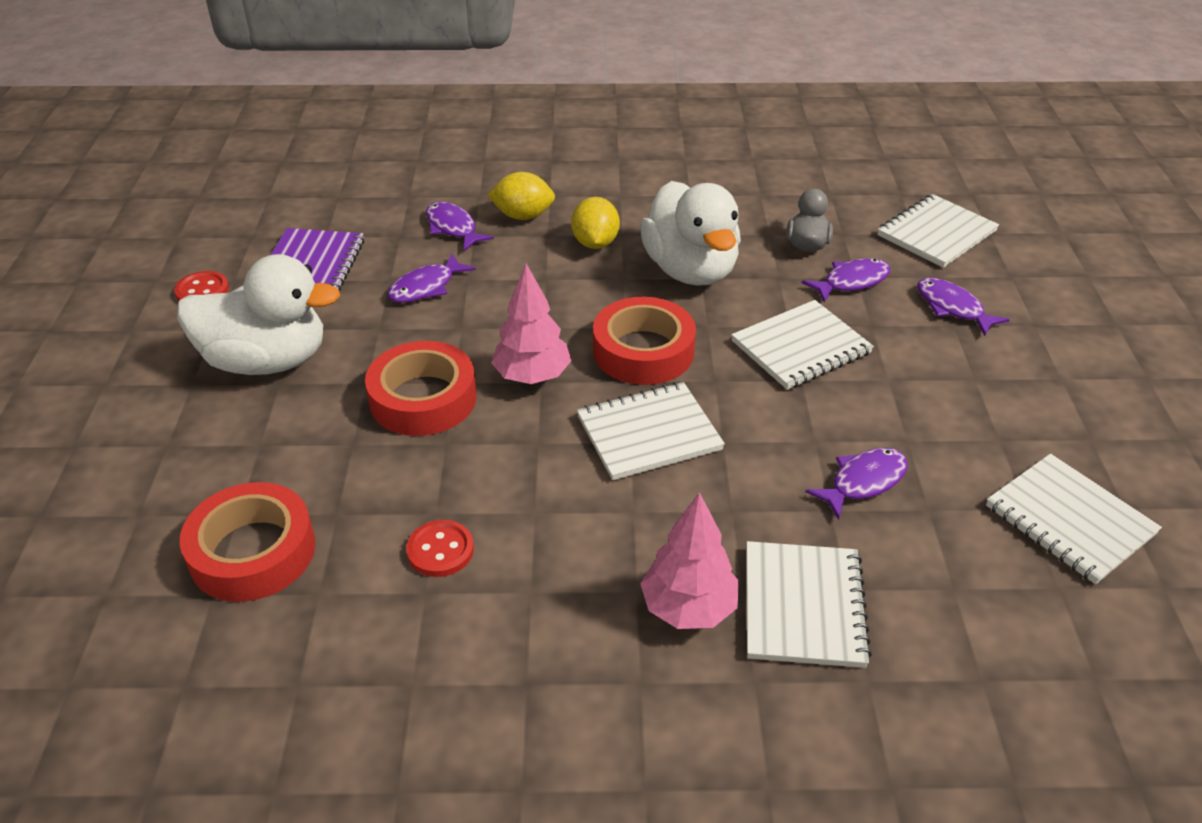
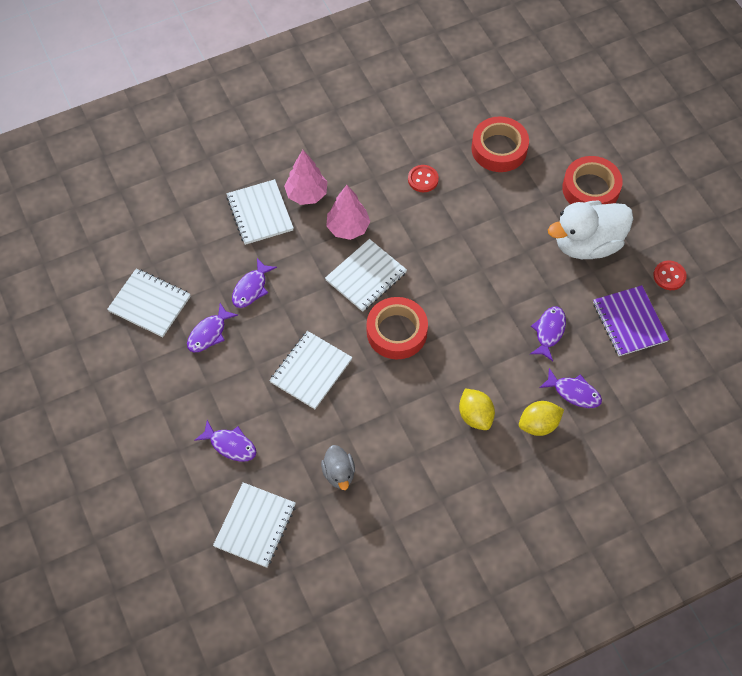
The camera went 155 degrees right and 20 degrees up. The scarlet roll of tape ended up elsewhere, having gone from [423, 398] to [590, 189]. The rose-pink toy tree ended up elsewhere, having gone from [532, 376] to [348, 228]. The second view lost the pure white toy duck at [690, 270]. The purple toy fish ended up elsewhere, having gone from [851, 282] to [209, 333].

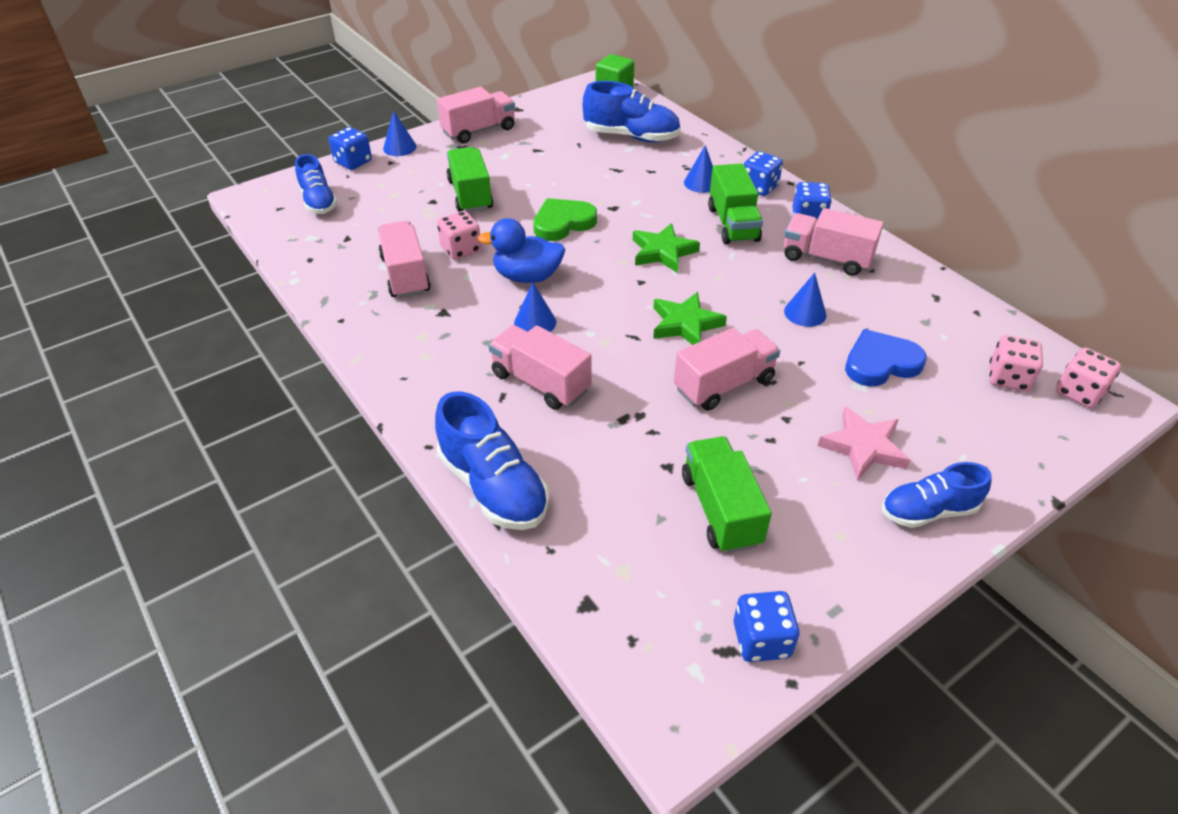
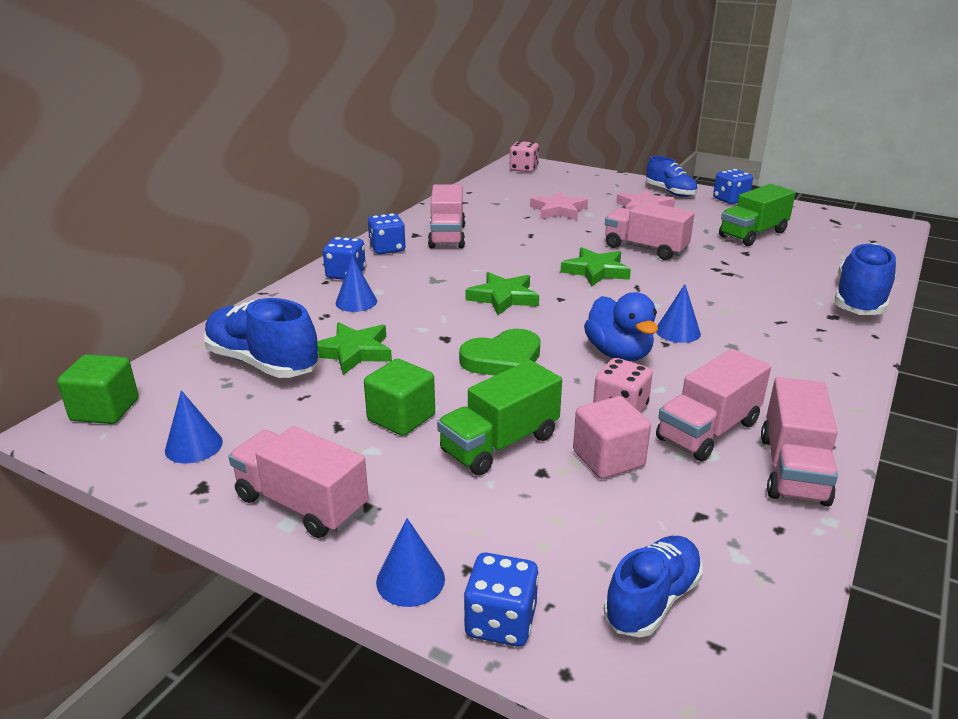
The camera went 115 degrees left and 15 degrees down. The rose-pink truck ended up elsewhere, having gone from [540, 382] to [793, 469]. The green heart at [563, 223] ended up facing another way, 60 degrees counterclockwise from before. The royal blue sneaker at [631, 136] ended up facing another way, 45 degrees counterclockwise from before. The second view lost the green truck at [732, 224]. The royal blue die ended up elsewhere, having gone from [761, 640] to [730, 200]. The royal blue solid cone ended up elsewhere, having gone from [805, 313] to [193, 446]. Where the royal blue heart stood at [880, 363], the rose-pink five-pointed star came to stand at [558, 210]. The second view lost the rose-pink die at [1008, 378]. The second view gained the green five-pointed star at [353, 352]. The second view gained the green cube at [401, 418]. The second view gained the rose-pink cube at [608, 459].

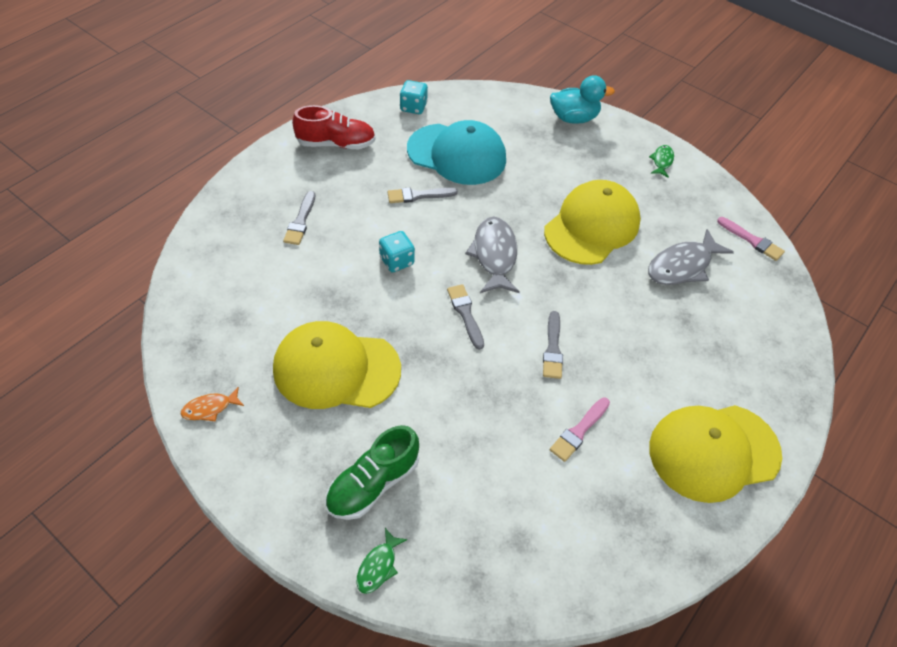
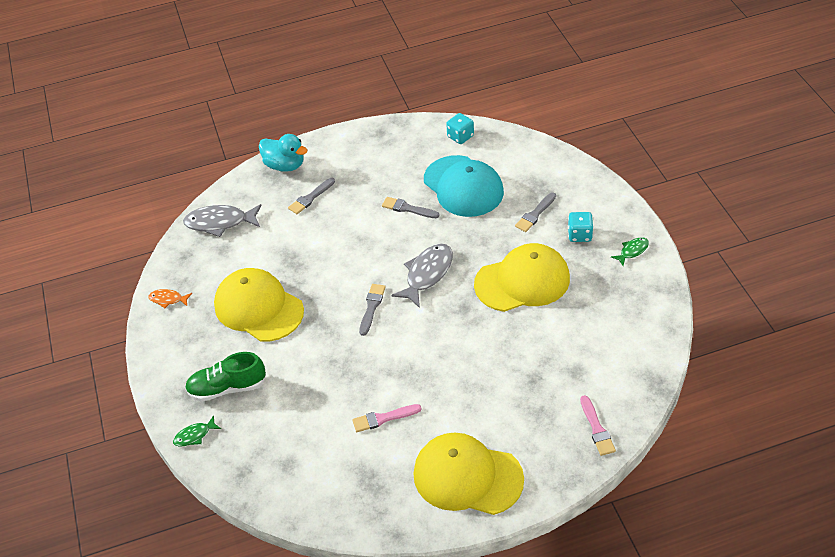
The camera went 40 degrees right and 5 degrees down. The second view lost the scarlet sneaker at [336, 144]. The teal die ended up elsewhere, having gone from [396, 261] to [579, 235]. The grey brush ended up elsewhere, having gone from [553, 348] to [535, 214]. The teal toy duck ended up elsewhere, having gone from [574, 118] to [285, 165]. The grey toy fish ended up elsewhere, having gone from [682, 266] to [220, 222]. The rose-pink brush ended up elsewhere, having gone from [752, 240] to [597, 428].

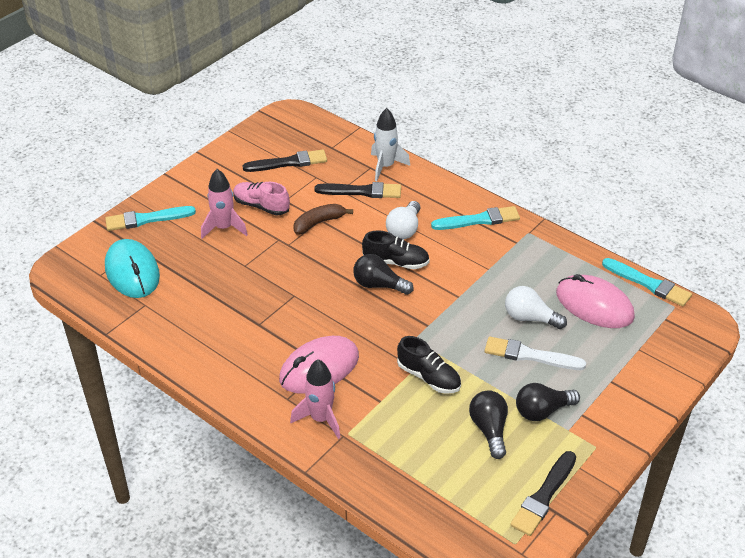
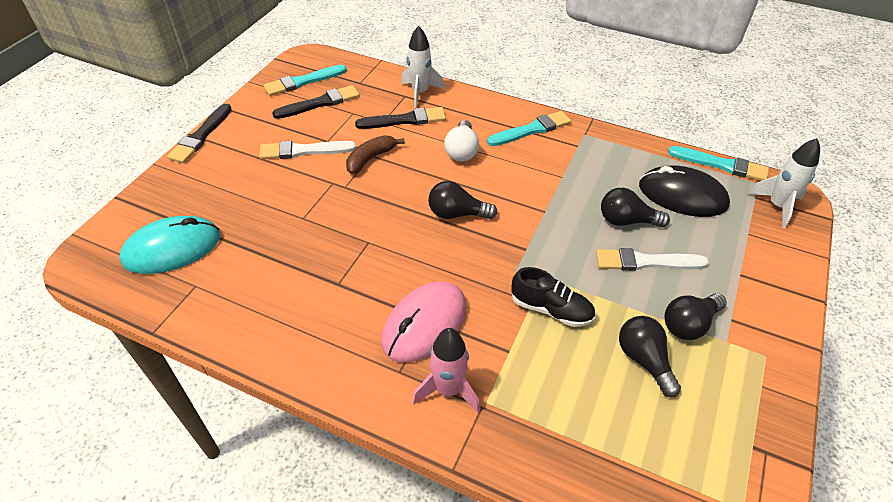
The camera went 15 degrees left and 5 degrees up. The teal brush ended up elsewhere, having gone from [146, 219] to [303, 82]. The teal mouse at [132, 272] ended up facing another way, 75 degrees counterclockwise from before. The second view lost the rose-pink spaceship at [224, 228]. Where the rose-pink sneaker stood at [261, 206], the pure white brush came to stand at [303, 151]. The second view lost the jet-black sneaker at [396, 262]. What was the pure white bulb at [530, 318] turned into the jet-black bulb at [626, 221]. The jet-black brush ended up elsewhere, having gone from [544, 496] to [201, 136]. What was the rose-pink mouse at [594, 305] turned into the jet-black mouse at [682, 195]. The second view gained the pure white spaceship at [777, 206].

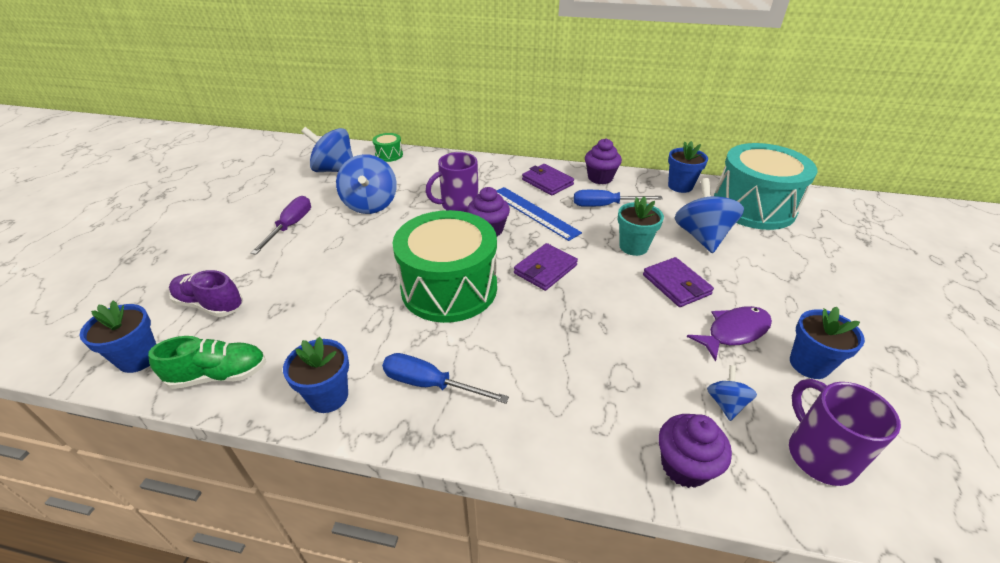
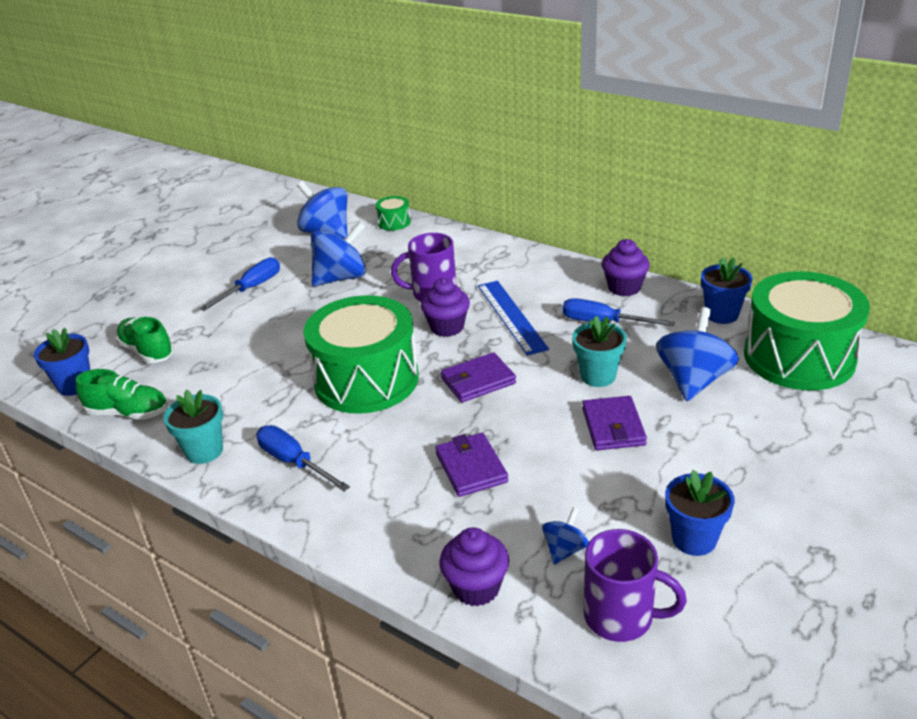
The camera went 25 degrees right and 5 degrees down. What was the purple sneaker at [210, 305] turned into the green sneaker at [147, 351]. What was the purple screwdriver at [290, 226] turned into the royal blue screwdriver at [251, 288]. What was the royal blue potted plant at [328, 396] turned into the teal potted plant at [204, 451]. The royal blue toy top at [370, 204] ended up facing another way, 135 degrees counterclockwise from before. The purple wallet ended up elsewhere, having gone from [547, 182] to [471, 468]. The second view lost the purple toy fish at [734, 332]. What was the teal snare drum at [753, 207] turned into the green snare drum at [799, 357]. The purple mug at [818, 454] ended up facing another way, 105 degrees clockwise from before.

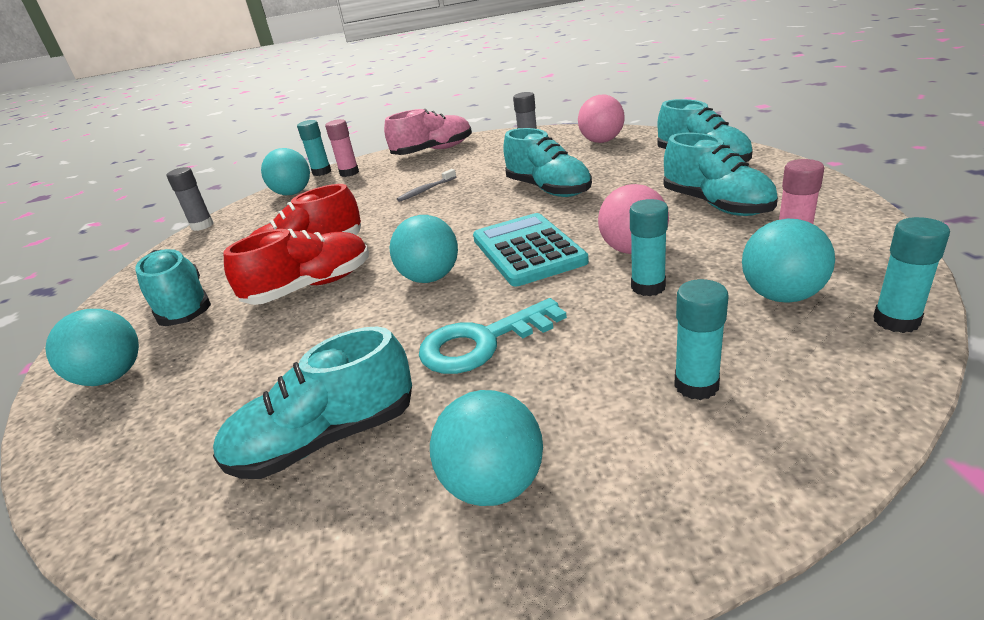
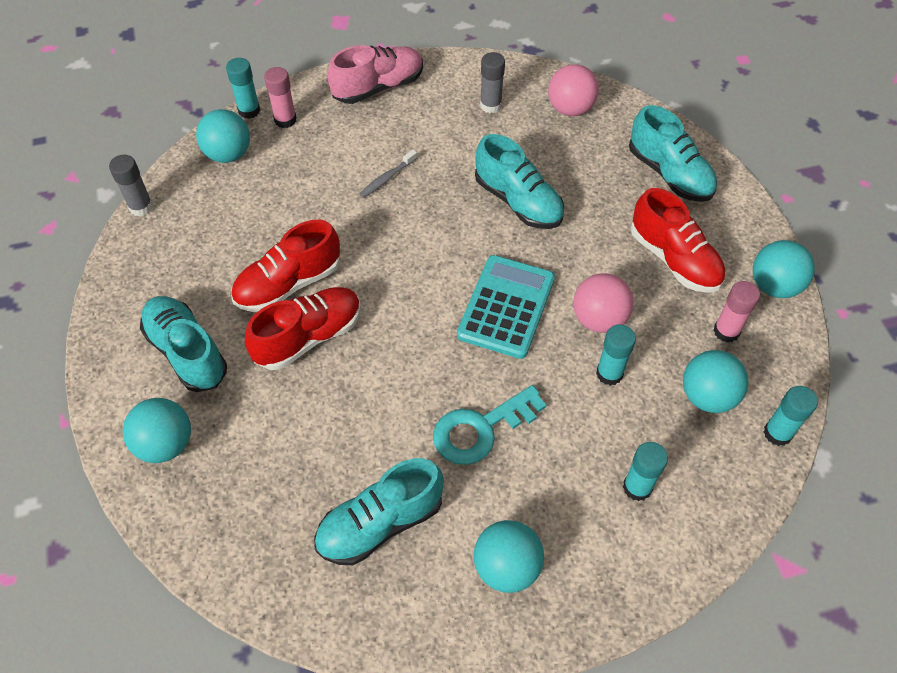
The camera went 10 degrees left and 25 degrees up. The teal play ball ended up elsewhere, having gone from [430, 278] to [774, 286]. The teal calculator at [527, 250] ended up facing another way, 45 degrees clockwise from before. What was the teal sneaker at [716, 205] turned into the scarlet sneaker at [674, 259].

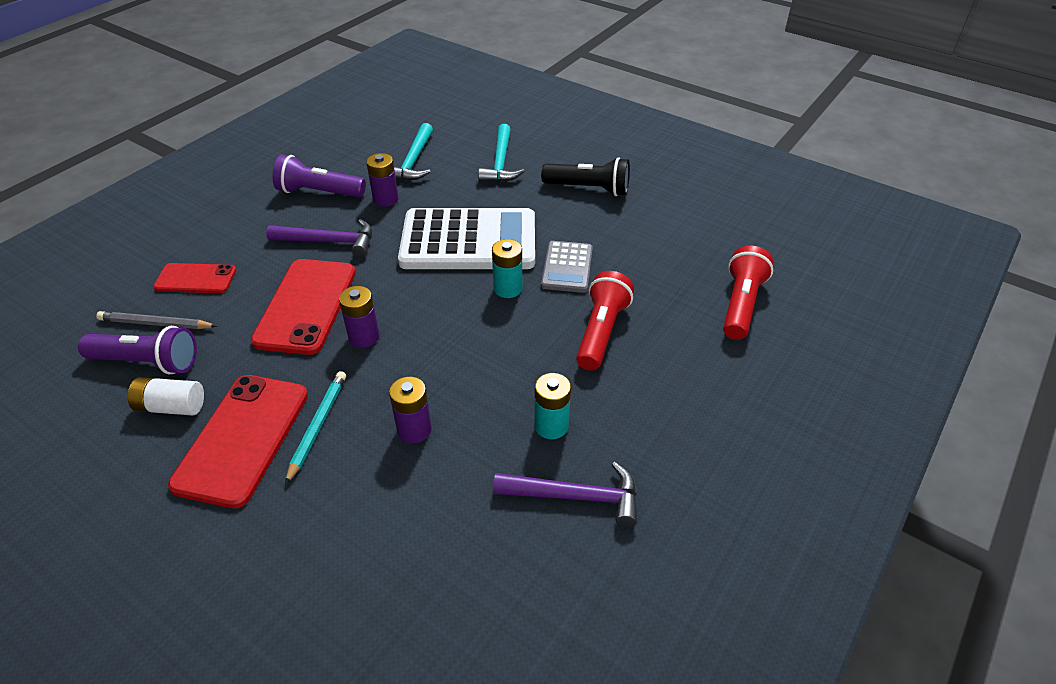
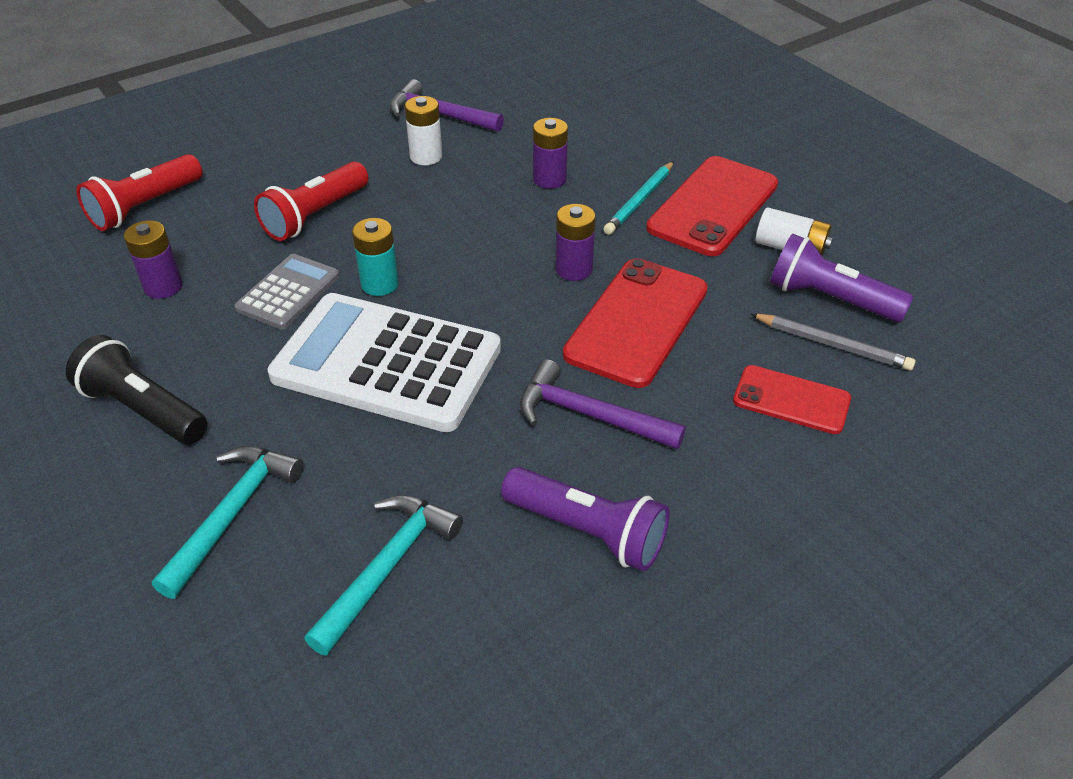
The camera went 160 degrees left and 0 degrees up. The purple battery ended up elsewhere, having gone from [385, 199] to [163, 287]. What was the teal battery at [551, 426] turned into the pure white battery at [426, 156].

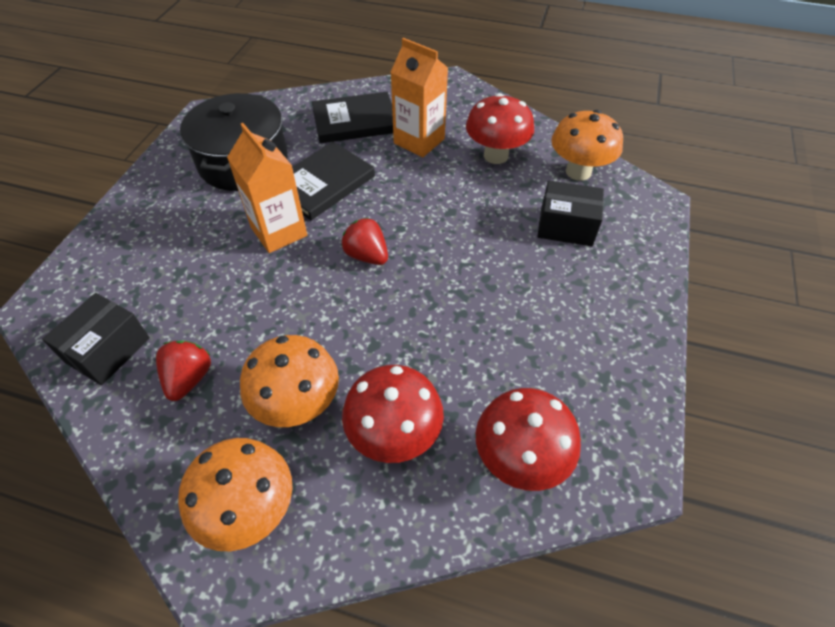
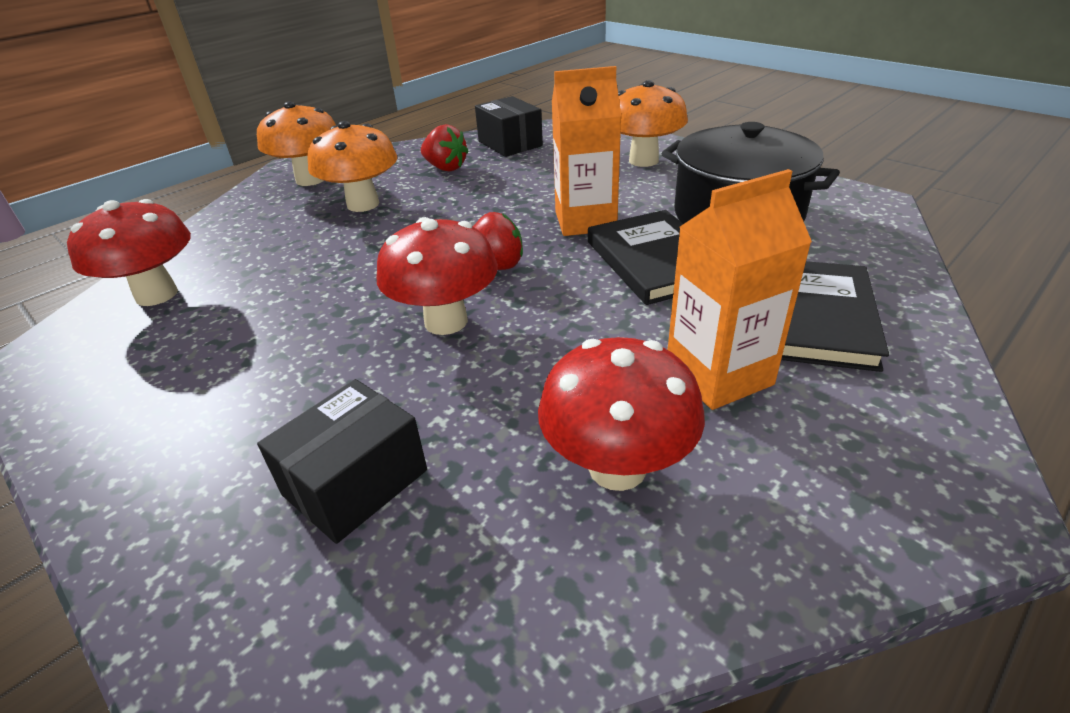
The camera went 120 degrees right and 15 degrees down. The scarlet mushroom ended up elsewhere, having gone from [394, 435] to [446, 321]. The orange mushroom ended up elsewhere, having gone from [578, 172] to [643, 160].

